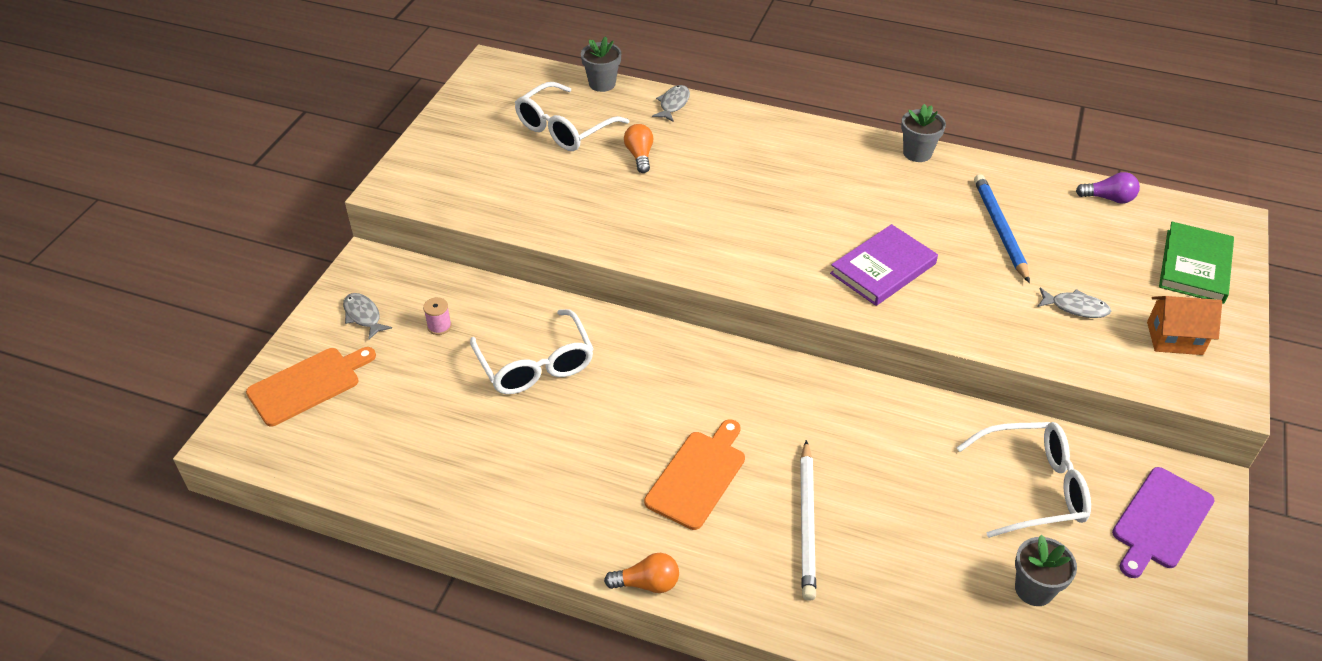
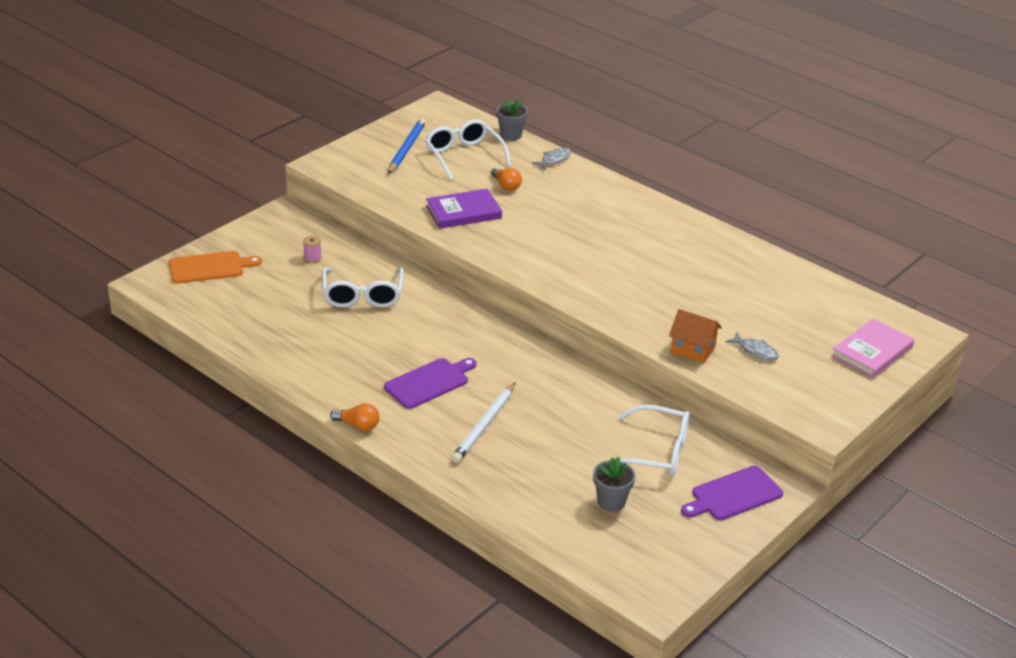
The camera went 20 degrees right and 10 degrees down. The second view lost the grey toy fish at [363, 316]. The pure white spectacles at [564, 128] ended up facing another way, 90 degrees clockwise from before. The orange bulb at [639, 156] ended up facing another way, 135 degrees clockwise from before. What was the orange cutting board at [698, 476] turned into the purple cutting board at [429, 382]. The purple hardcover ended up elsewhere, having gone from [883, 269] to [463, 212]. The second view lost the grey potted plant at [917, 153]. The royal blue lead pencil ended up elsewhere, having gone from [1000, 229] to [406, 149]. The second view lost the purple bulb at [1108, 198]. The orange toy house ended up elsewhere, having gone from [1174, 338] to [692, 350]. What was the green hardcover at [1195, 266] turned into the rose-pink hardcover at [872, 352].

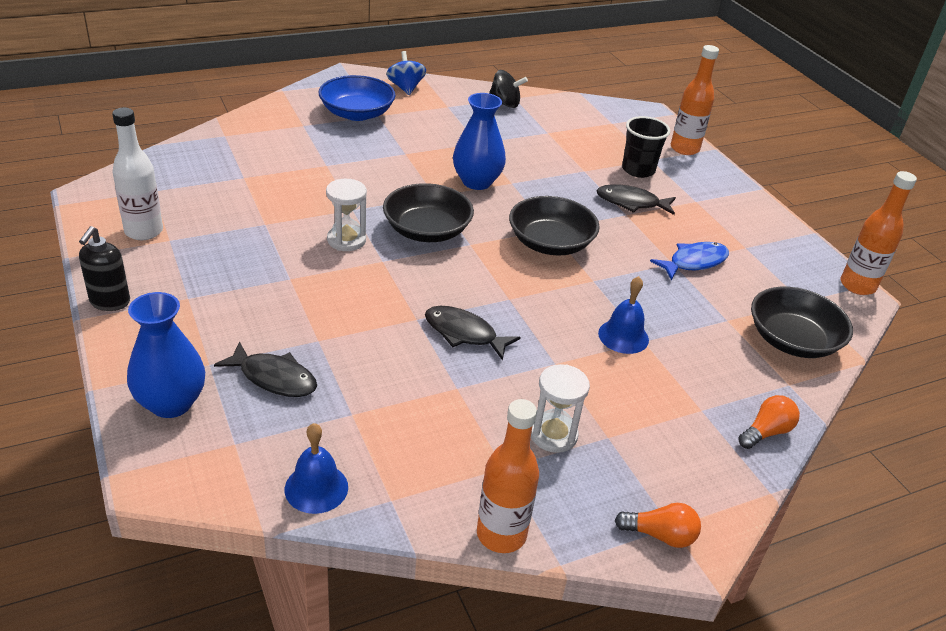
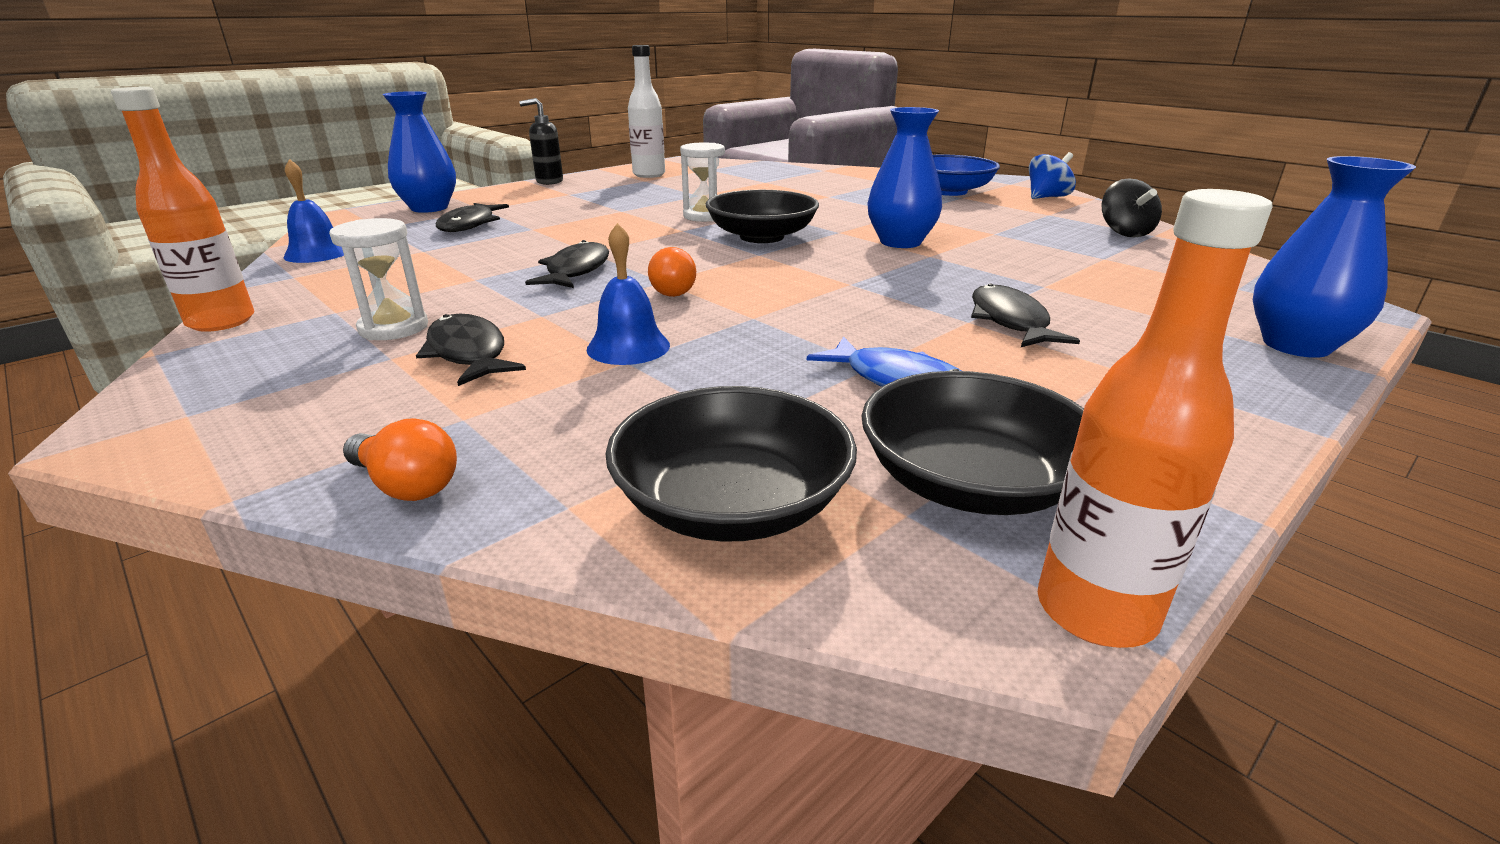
The camera went 75 degrees right and 10 degrees down. The jet-black bowl ended up elsewhere, having gone from [550, 243] to [970, 483]. The orange bulb ended up elsewhere, having gone from [660, 535] to [673, 290]. The second view lost the jet-black cup at [638, 170]. Where the orange bottle stood at [684, 149], the royal blue tall vase came to stand at [1296, 345]. The second view gained the jet-black toy fish at [468, 353].

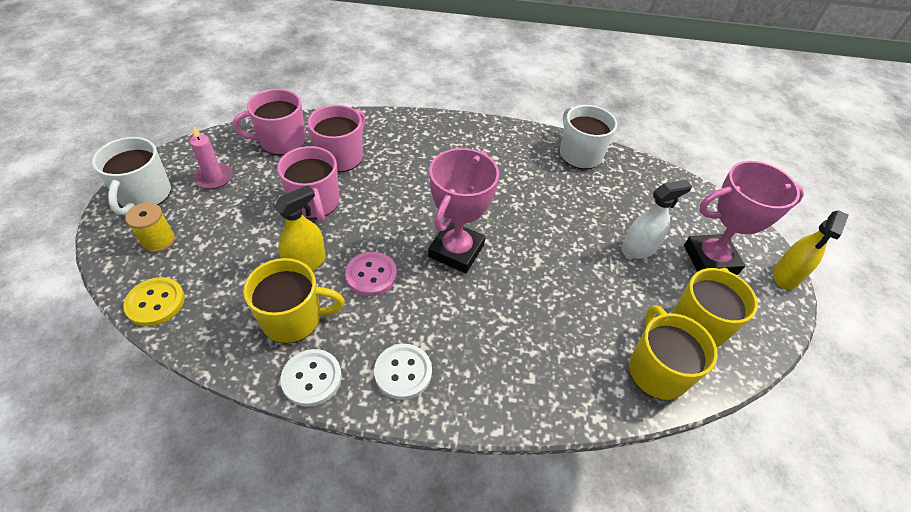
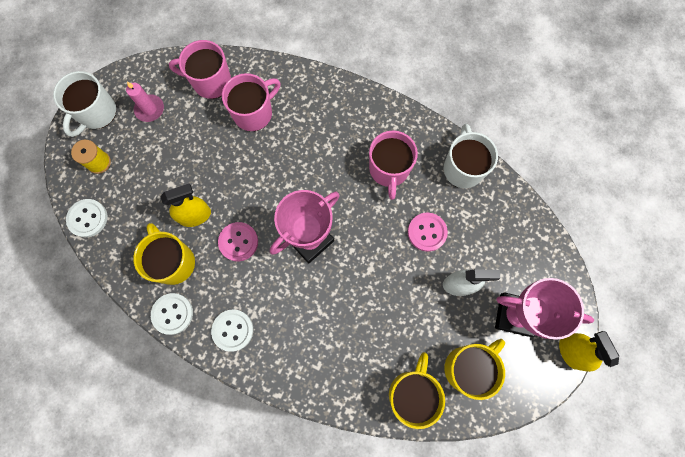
The camera went 25 degrees right and 25 degrees up. What was the bright yellow shirt button at [155, 302] turned into the pure white shirt button at [88, 218]. The bright yellow mug at [293, 319] ended up facing another way, 135 degrees counterclockwise from before. The rose-pink mug ended up elsewhere, having gone from [315, 203] to [389, 170]. The bright yellow spray cleaner at [785, 276] ended up facing another way, 105 degrees clockwise from before. The second view gained the rose-pink shirt button at [427, 232].

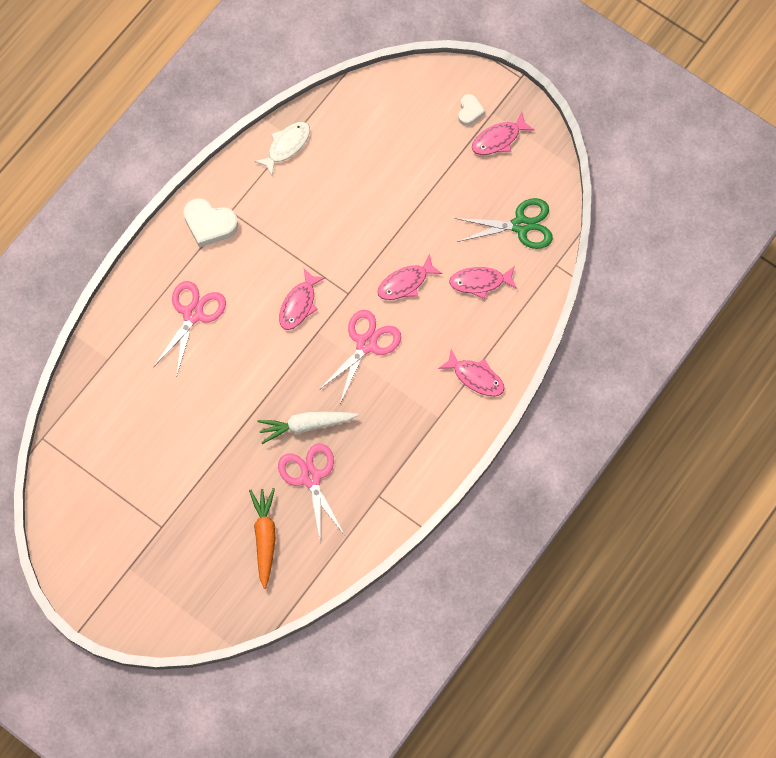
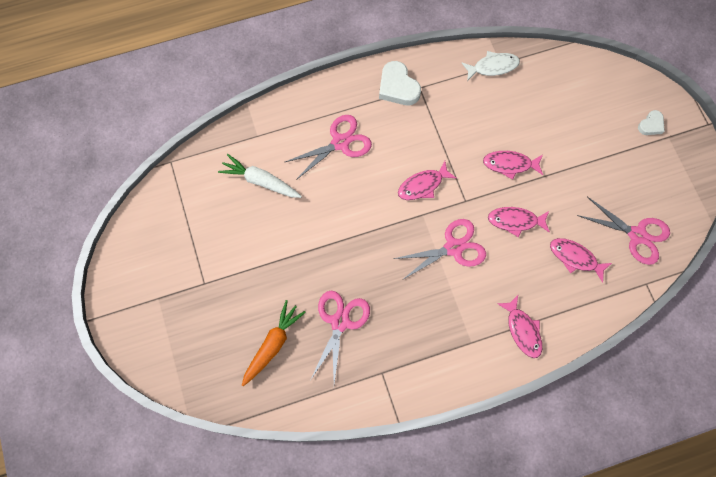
The camera went 35 degrees right and 0 degrees up. The pure white carrot ended up elsewhere, having gone from [306, 425] to [261, 181]. What was the green scissors at [521, 225] turned into the rose-pink scissors at [637, 235]. The rose-pink toy fish ended up elsewhere, having gone from [498, 139] to [510, 164].

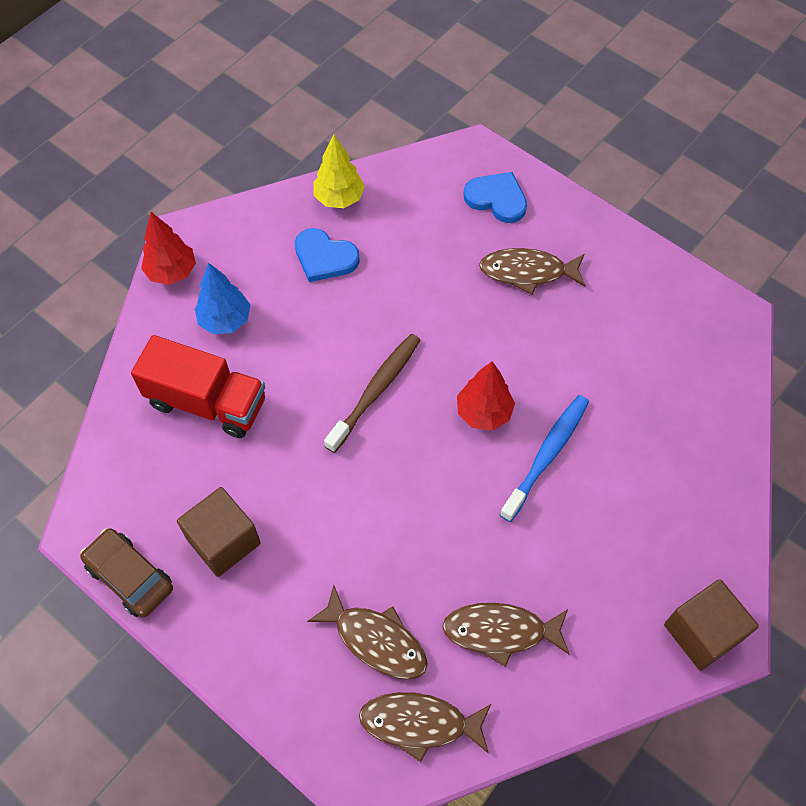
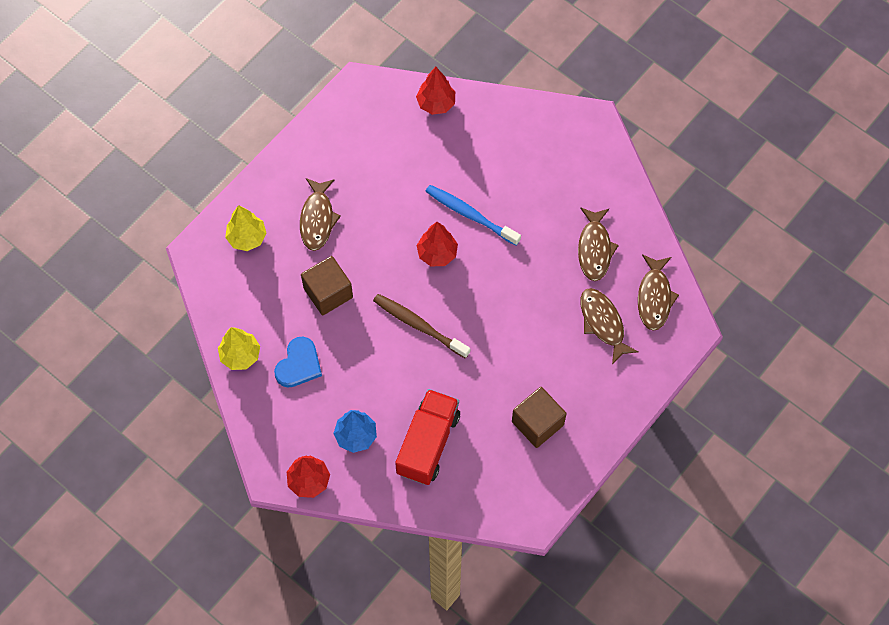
The camera went 90 degrees left and 5 degrees up. The second view lost the russet automobile at [130, 577]. The russet toy fish at [376, 640] ended up facing another way, 60 degrees counterclockwise from before. Where the royal blue heart stood at [497, 199], the bright yellow toy tree came to stand at [247, 238]. The russet cube ended up elsewhere, having gone from [702, 632] to [328, 293]. The second view gained the scarlet toy tree at [436, 103].

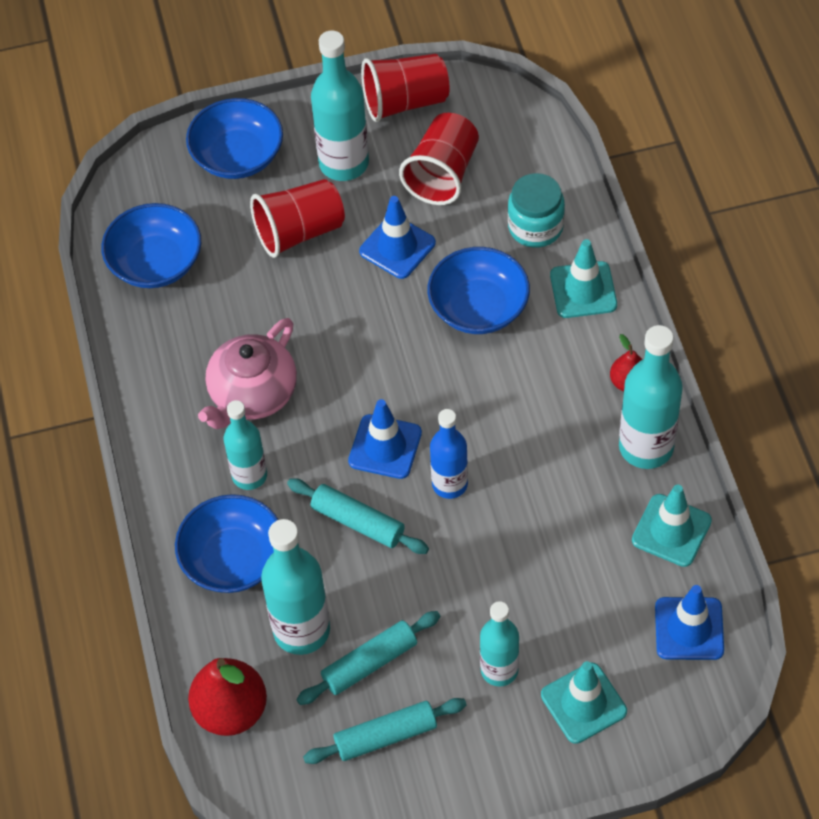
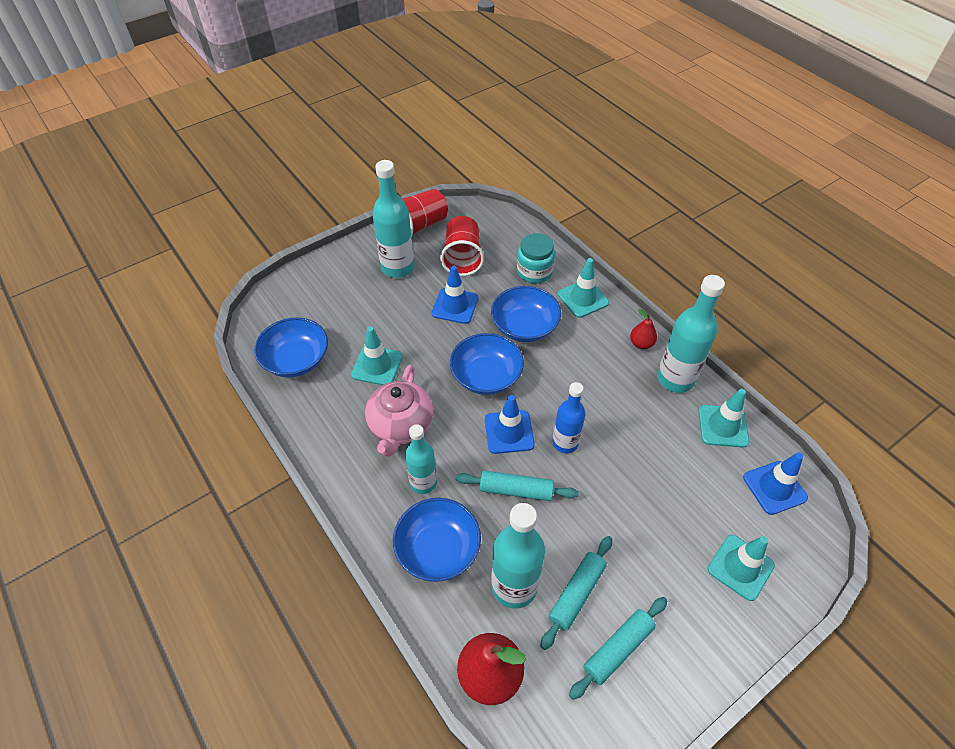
The camera went 25 degrees left and 5 degrees down. The royal blue bowl ended up elsewhere, having gone from [238, 156] to [486, 376]. The second view lost the scarlet cup at [299, 232]. The second view lost the teal bottle at [499, 670]. The second view gained the teal traffic cone at [377, 366].

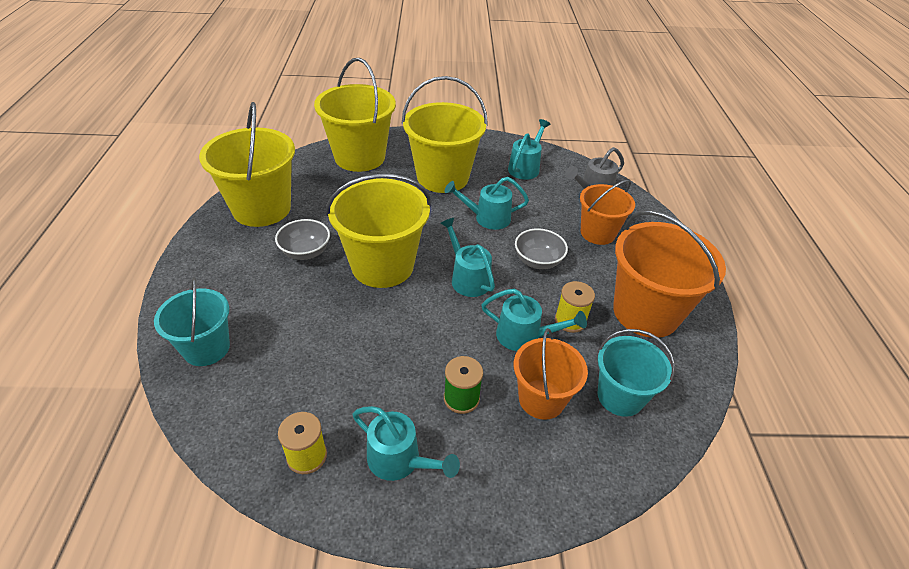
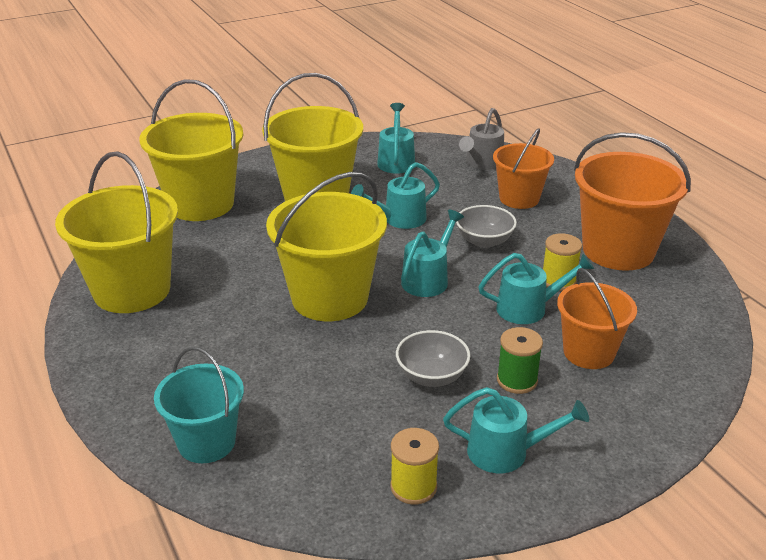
The camera went 25 degrees left and 10 degrees down. The grey bowl ended up elsewhere, having gone from [305, 252] to [432, 376]. The teal watering pot at [467, 278] ended up facing another way, 90 degrees clockwise from before. The second view lost the teal sand bucket at [620, 396].

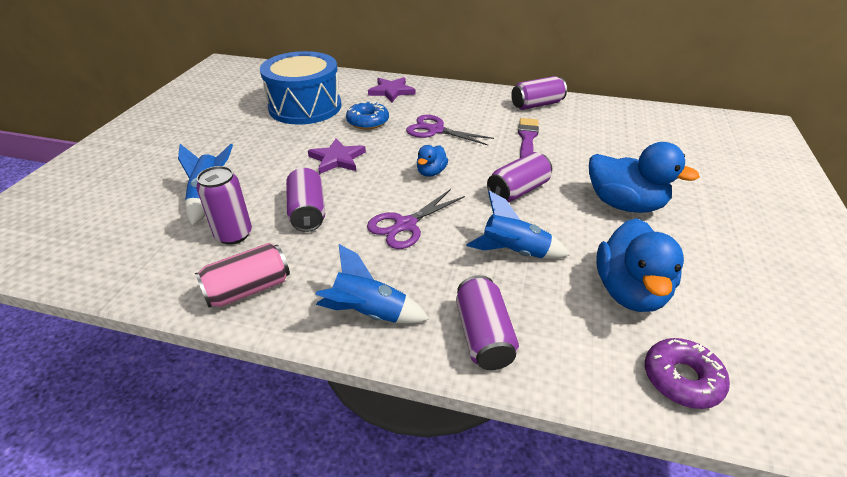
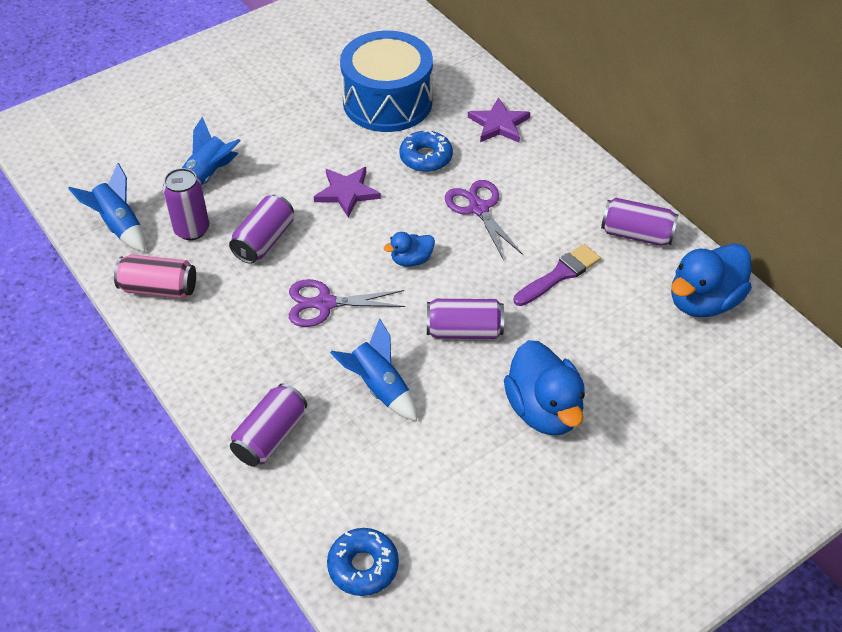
The camera went 40 degrees right and 10 degrees up. The royal blue spaceship ended up elsewhere, having gone from [369, 313] to [119, 226]. The royal blue toy duck ended up elsewhere, having gone from [629, 291] to [703, 301]. What was the purple donut at [681, 379] turned into the royal blue donut at [363, 566].

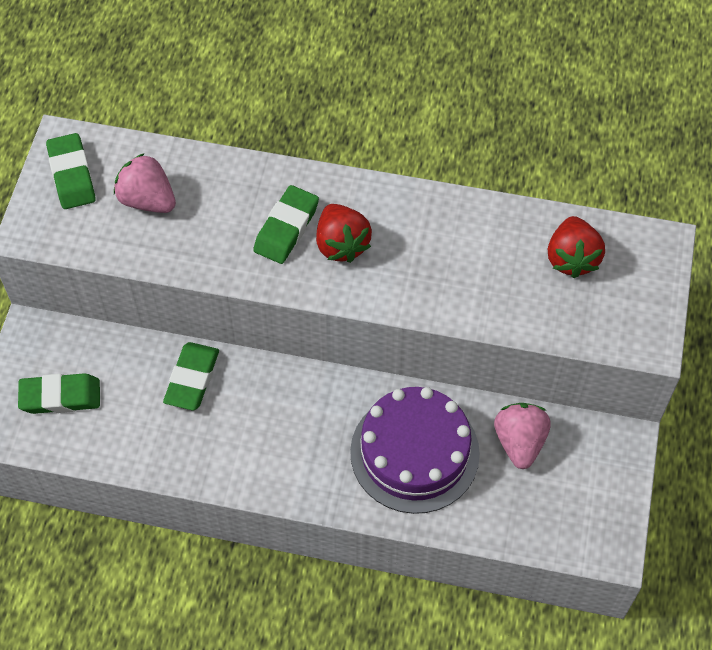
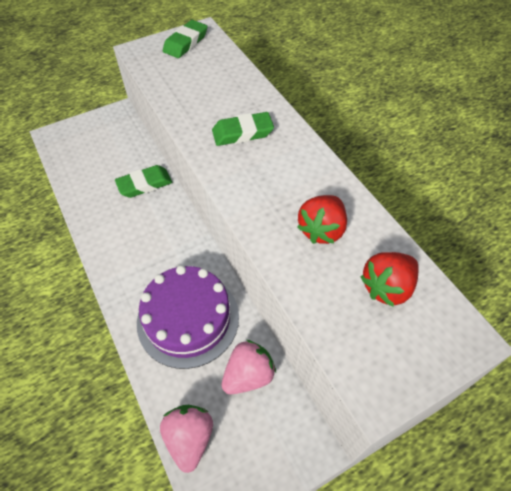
The camera went 50 degrees right and 5 degrees down. The second view lost the green pencil eraser at [60, 396]. The rose-pink strawberry ended up elsewhere, having gone from [147, 200] to [190, 438]. The scarlet strawberry ended up elsewhere, having gone from [341, 244] to [322, 230].

